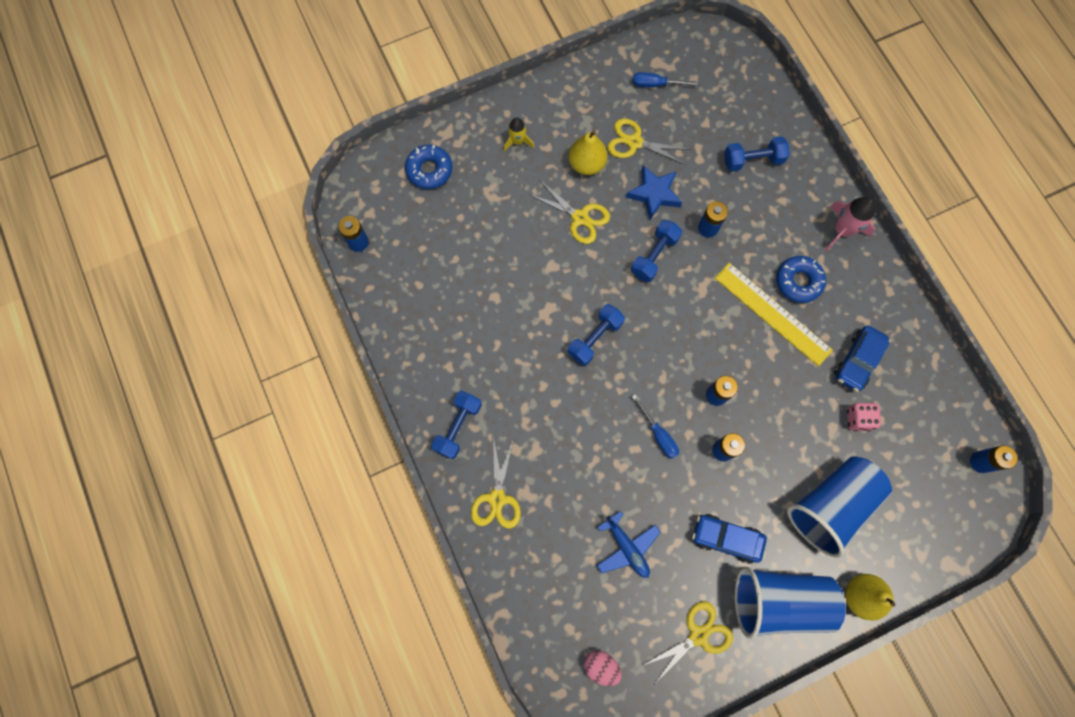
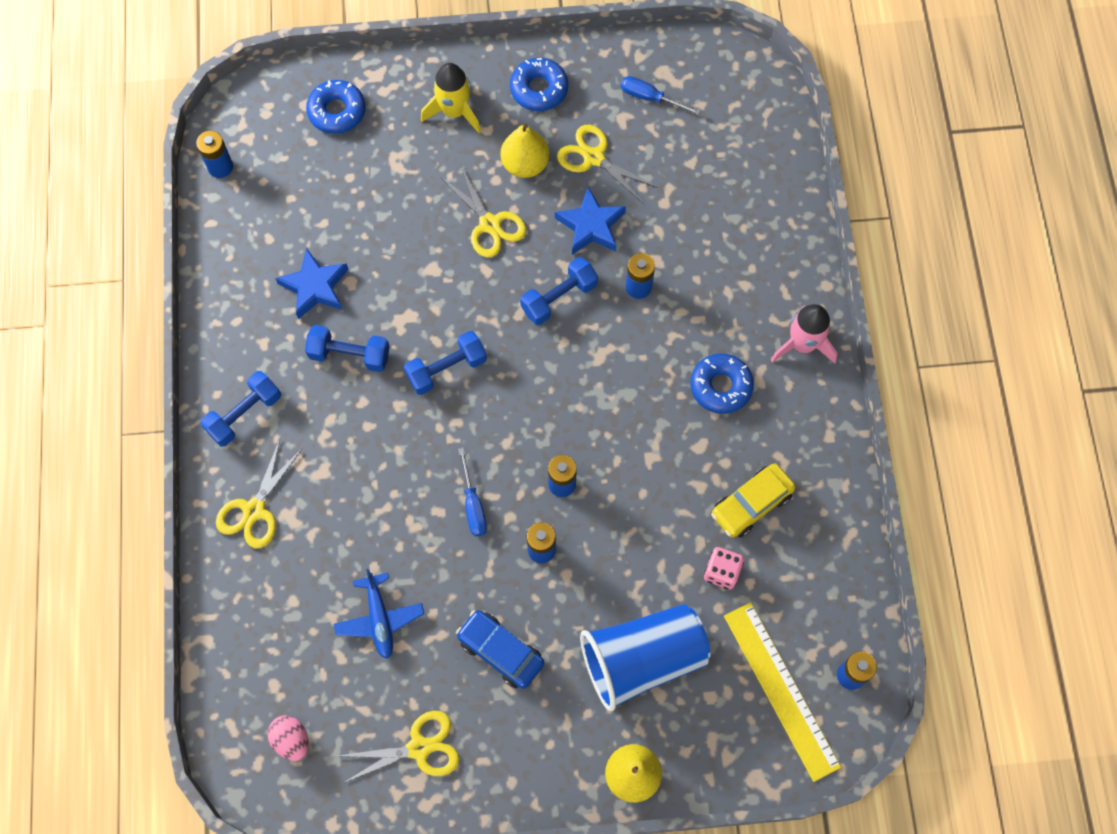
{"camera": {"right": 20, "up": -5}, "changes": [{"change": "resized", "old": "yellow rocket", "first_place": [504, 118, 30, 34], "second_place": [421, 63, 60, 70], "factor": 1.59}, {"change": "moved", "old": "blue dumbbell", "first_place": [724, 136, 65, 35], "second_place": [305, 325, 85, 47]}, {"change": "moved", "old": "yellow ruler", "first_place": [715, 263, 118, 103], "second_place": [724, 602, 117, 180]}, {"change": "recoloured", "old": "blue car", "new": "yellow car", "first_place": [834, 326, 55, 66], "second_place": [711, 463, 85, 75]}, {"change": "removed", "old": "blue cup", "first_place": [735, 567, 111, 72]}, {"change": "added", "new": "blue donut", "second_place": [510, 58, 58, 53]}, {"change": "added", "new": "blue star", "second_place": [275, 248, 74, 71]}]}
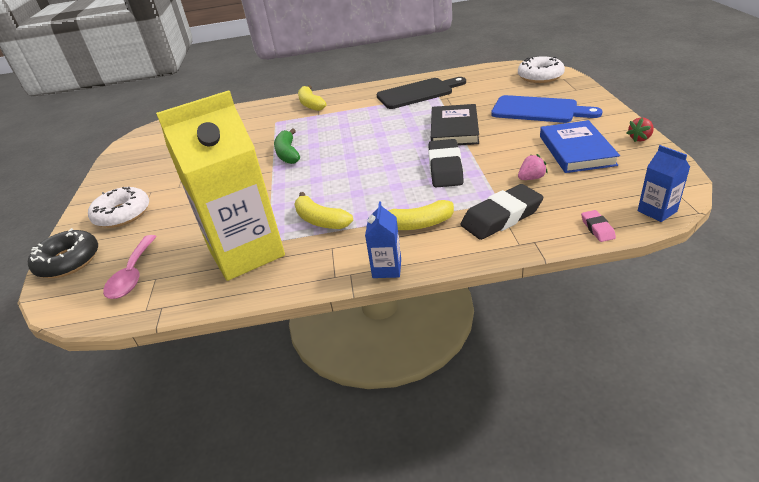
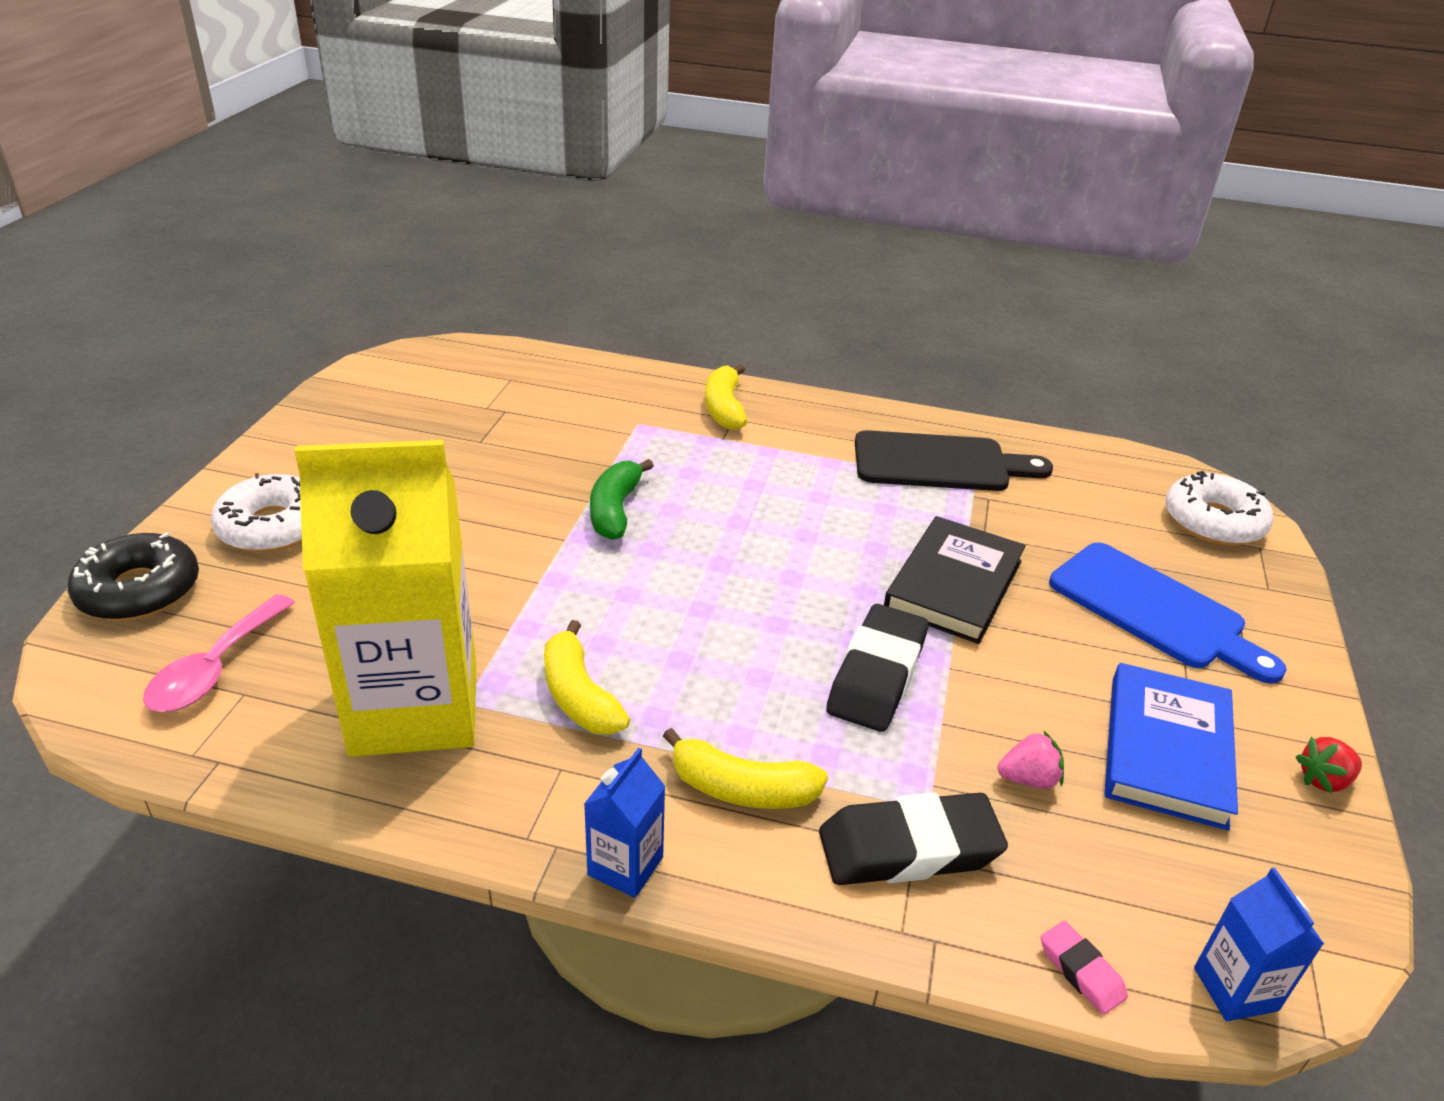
{"camera": {"right": 15, "up": 0}, "changes": [{"change": "turned", "old": "pink eraser", "first_place": [581, 210, 35, 32], "second_place": [1041, 921, 87, 94], "degrees": -45}]}
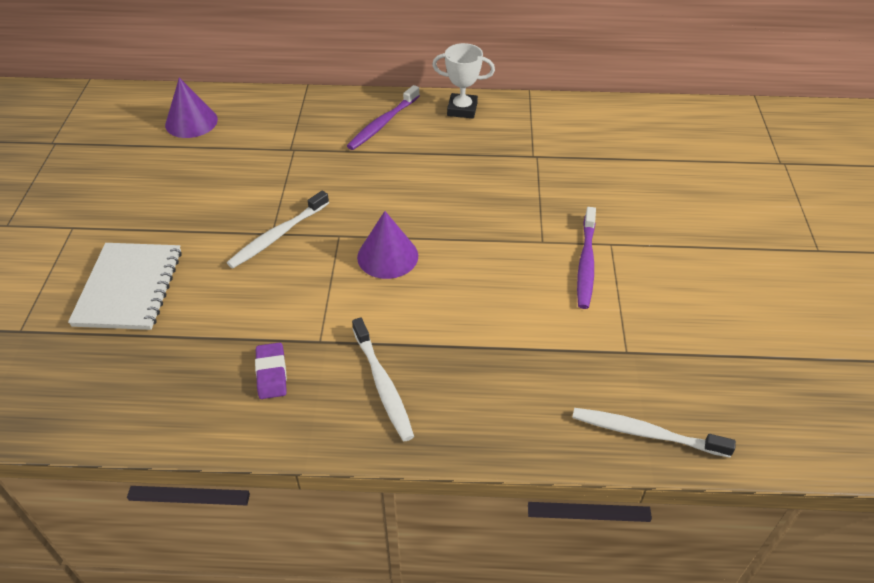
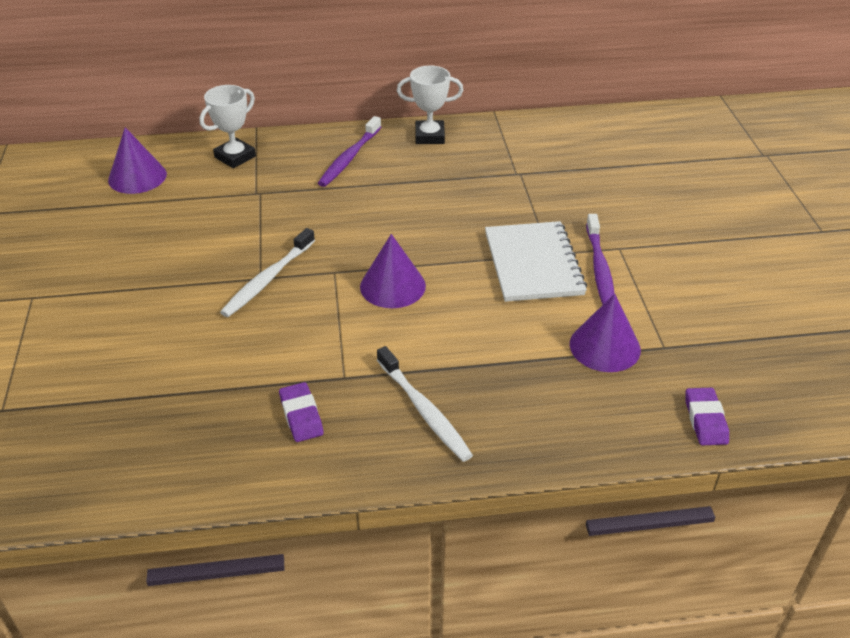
{"camera": {"right": -10, "up": -5}, "changes": [{"change": "moved", "old": "white notebook", "first_place": [68, 243, 114, 87], "second_place": [485, 221, 102, 81]}, {"change": "replaced", "old": "white toothbrush", "new": "purple eraser", "first_place": [572, 408, 164, 50], "second_place": [686, 388, 43, 57]}, {"change": "added", "new": "white trophy", "second_place": [200, 85, 56, 83]}, {"change": "added", "new": "purple cone", "second_place": [570, 294, 71, 78]}]}
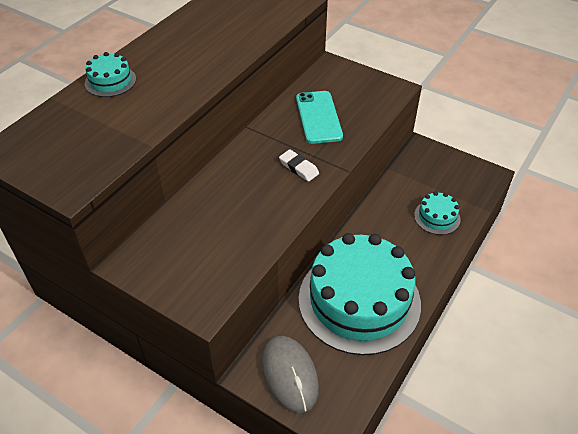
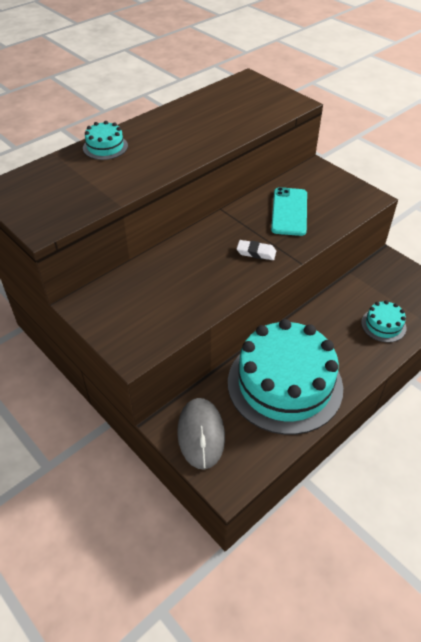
{"camera": {"right": 15, "up": 0}, "changes": [{"change": "turned", "old": "white eraser", "first_place": [279, 149, 40, 33], "second_place": [237, 240, 39, 20], "degrees": -45}]}
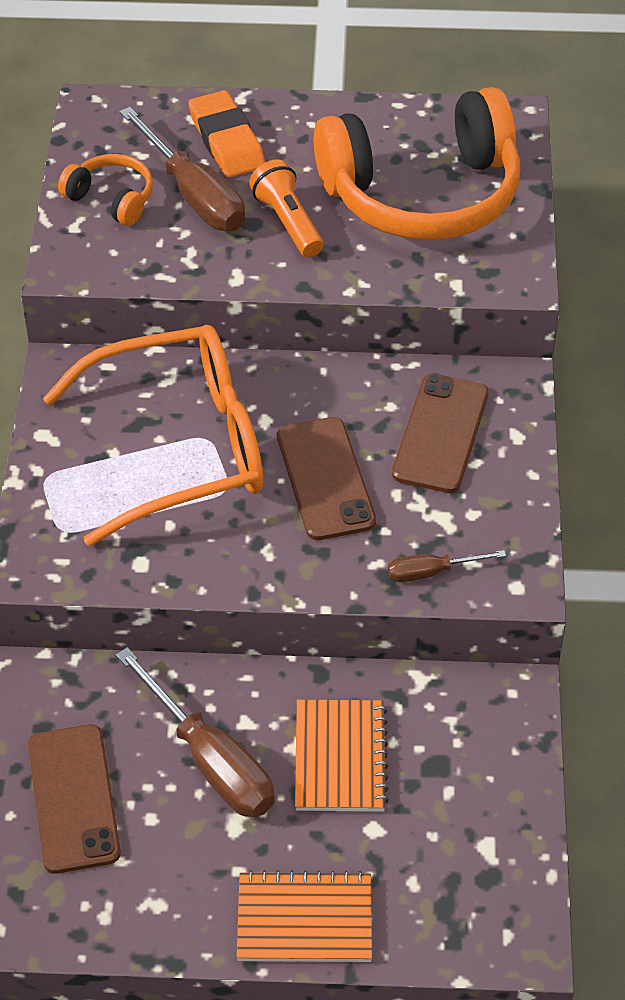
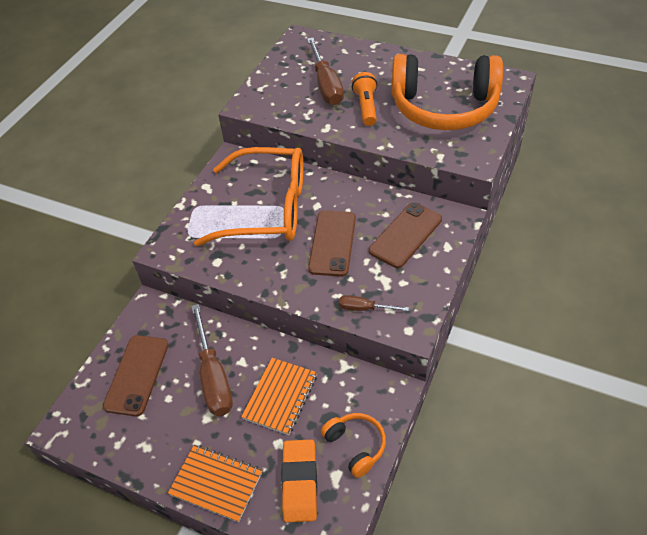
{"camera": {"right": 25, "up": 0}, "changes": [{"change": "moved", "old": "orange eraser", "first_place": [188, 90, 77, 88], "second_place": [281, 439, 36, 83]}, {"change": "moved", "old": "orange headphones", "first_place": [58, 154, 95, 72], "second_place": [321, 413, 65, 65]}]}
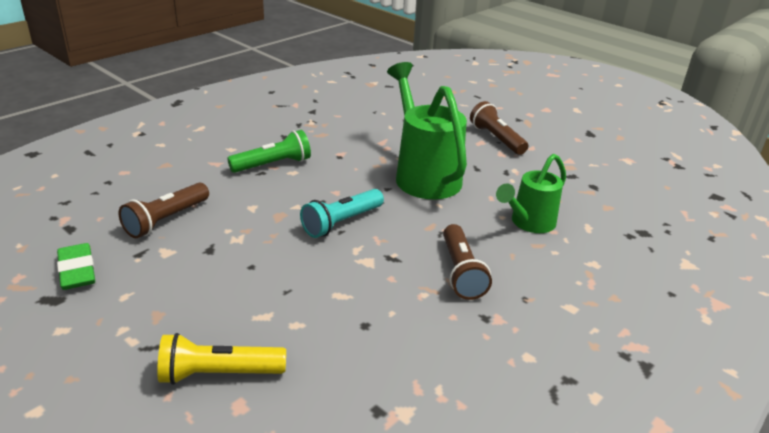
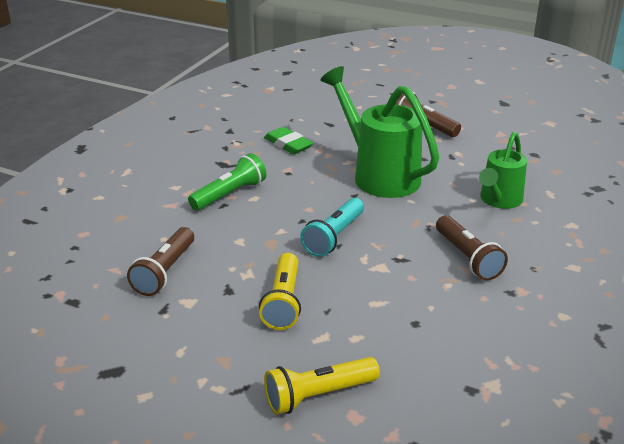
{"camera": {"right": -15, "up": 0}, "changes": [{"change": "moved", "old": "green eraser", "first_place": [57, 243, 38, 47], "second_place": [264, 127, 49, 28]}, {"change": "added", "new": "yellow flashlight", "second_place": [259, 253, 42, 77]}]}
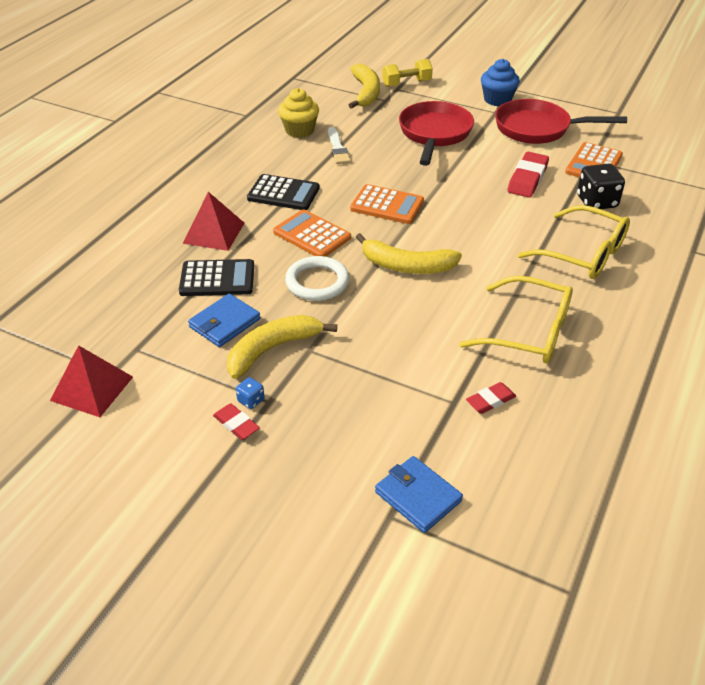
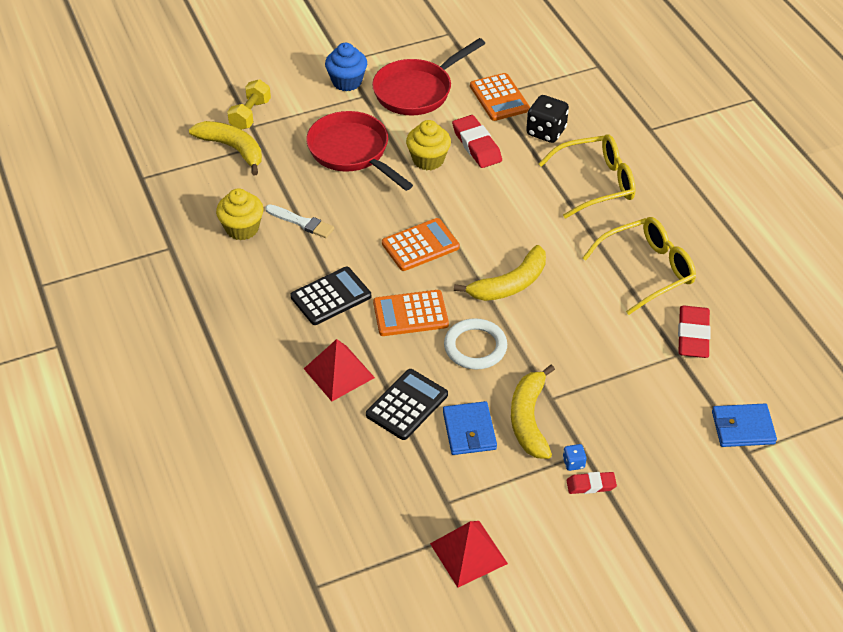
{"camera": {"right": -50, "up": 5}, "changes": [{"change": "resized", "old": "red eraser", "first_place": [466, 382, 50, 32], "second_place": [678, 305, 33, 53], "factor": 1.7}, {"change": "added", "new": "yellow cupcake", "second_place": [406, 120, 45, 50]}]}
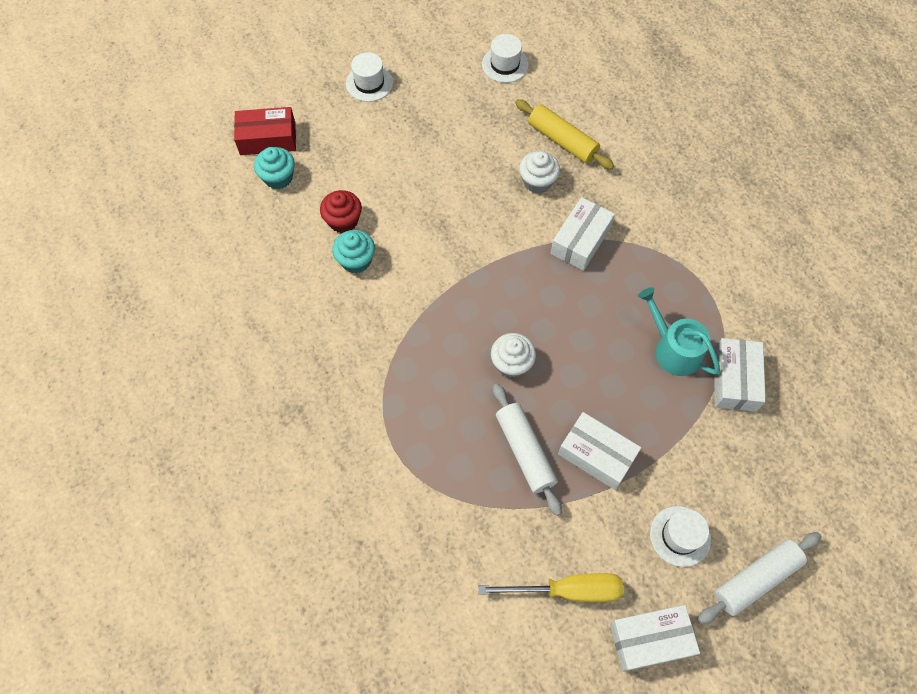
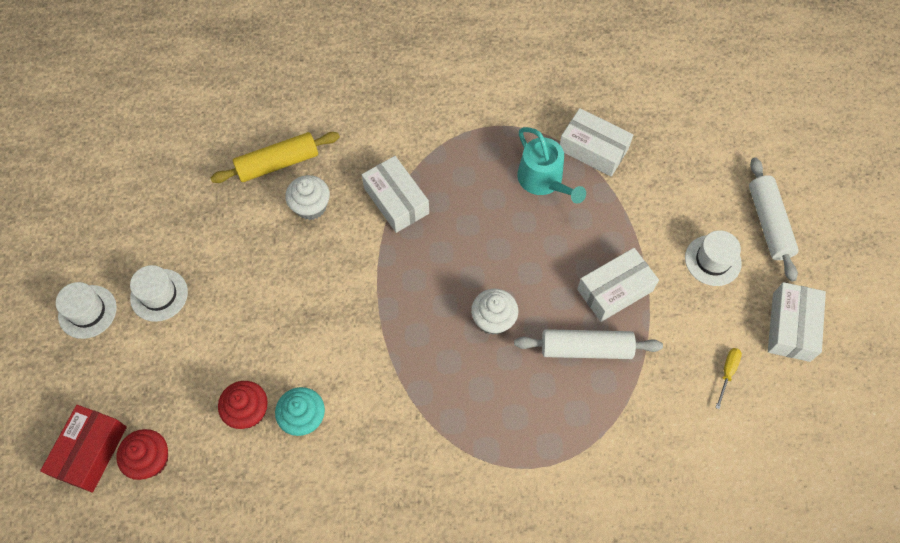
{"camera": {"right": -65, "up": 0}, "changes": [{"change": "moved", "old": "white hat", "first_place": [482, 34, 47, 49], "second_place": [130, 265, 58, 57]}, {"change": "recoloured", "old": "turquoise cupcake", "new": "red cupcake", "first_place": [254, 147, 41, 42], "second_place": [116, 429, 52, 51]}, {"change": "turned", "old": "turquoise watering can", "first_place": [638, 287, 82, 89], "second_place": [517, 127, 69, 77], "degrees": -105}, {"change": "resized", "old": "yellow screwdriver", "first_place": [478, 573, 146, 29], "second_place": [715, 348, 27, 61], "factor": 0.49}]}
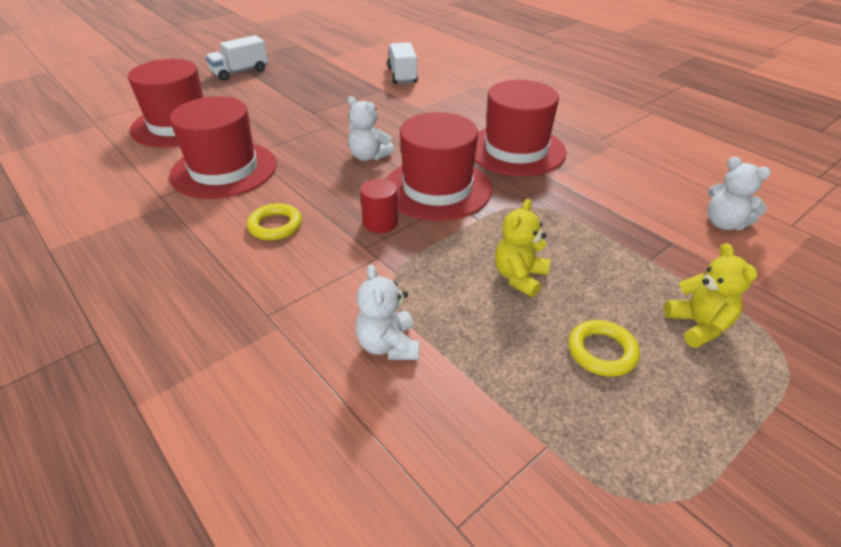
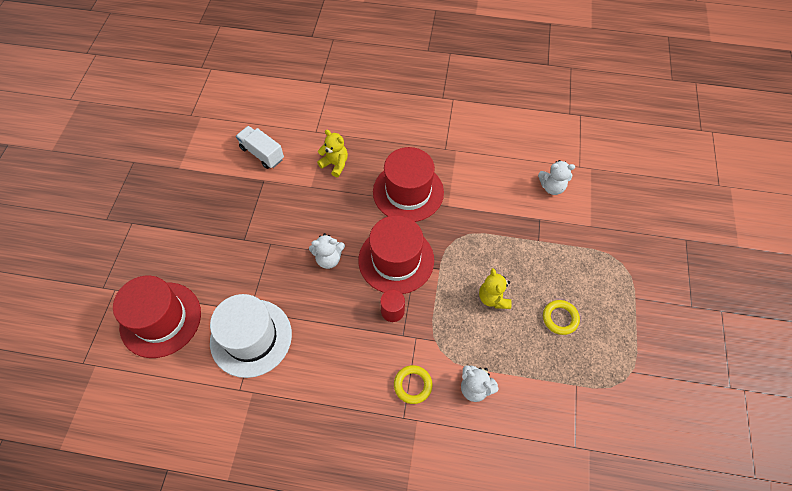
{"camera": {"right": -40, "up": 20}, "changes": [{"change": "removed", "old": "white truck", "first_place": [205, 35, 63, 46]}, {"change": "recoloured", "old": "red hat", "new": "white hat", "first_place": [169, 96, 108, 103], "second_place": [210, 294, 82, 84]}, {"change": "moved", "old": "yellow ring", "first_place": [247, 203, 55, 38], "second_place": [394, 365, 39, 39]}, {"change": "moved", "old": "yellow teddy bear", "first_place": [664, 243, 93, 105], "second_place": [317, 130, 31, 47]}]}
